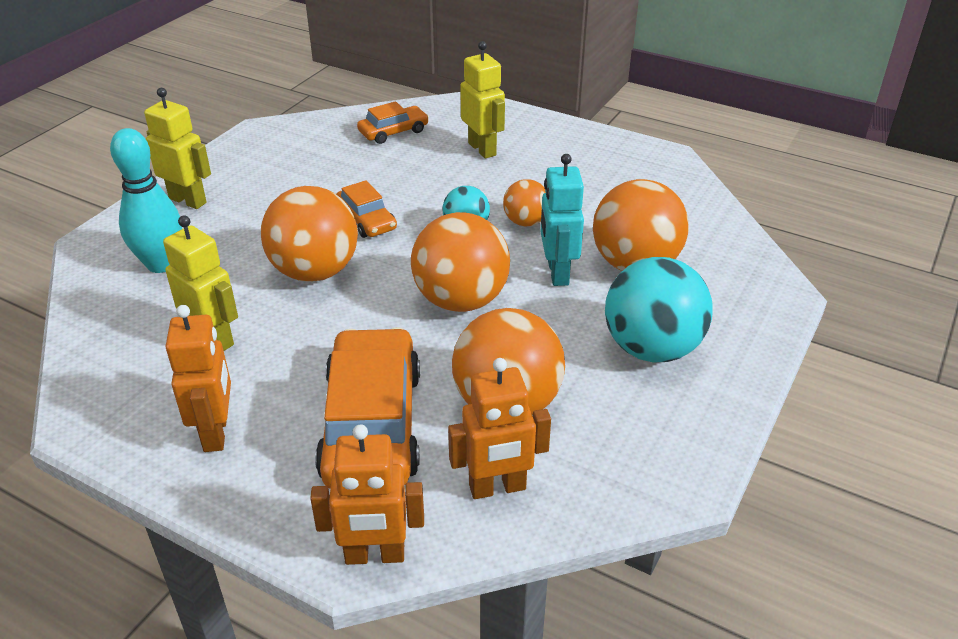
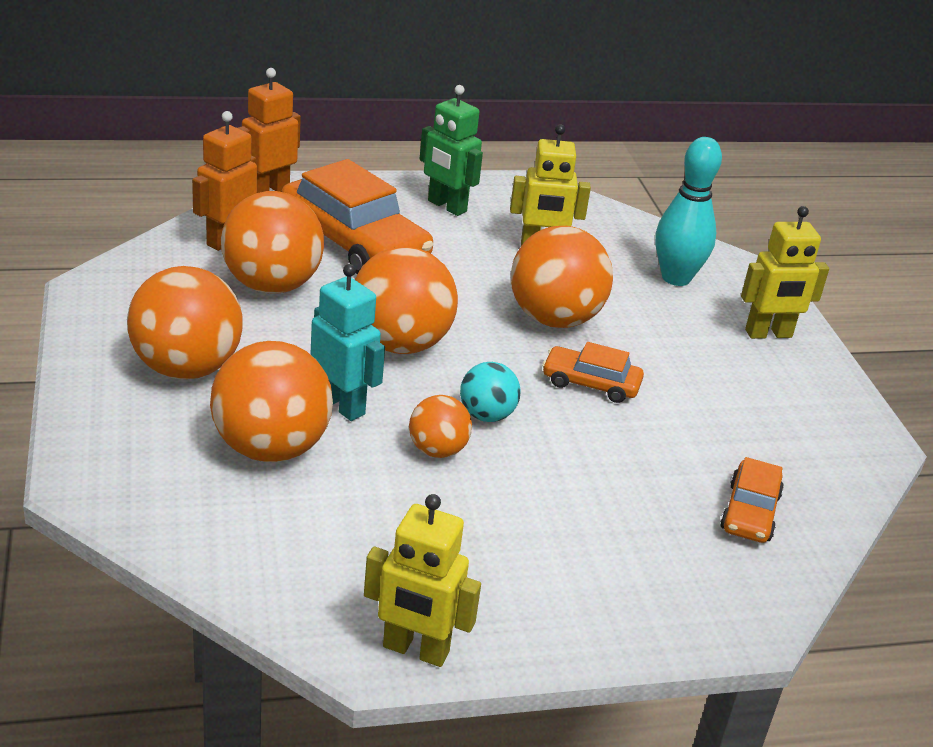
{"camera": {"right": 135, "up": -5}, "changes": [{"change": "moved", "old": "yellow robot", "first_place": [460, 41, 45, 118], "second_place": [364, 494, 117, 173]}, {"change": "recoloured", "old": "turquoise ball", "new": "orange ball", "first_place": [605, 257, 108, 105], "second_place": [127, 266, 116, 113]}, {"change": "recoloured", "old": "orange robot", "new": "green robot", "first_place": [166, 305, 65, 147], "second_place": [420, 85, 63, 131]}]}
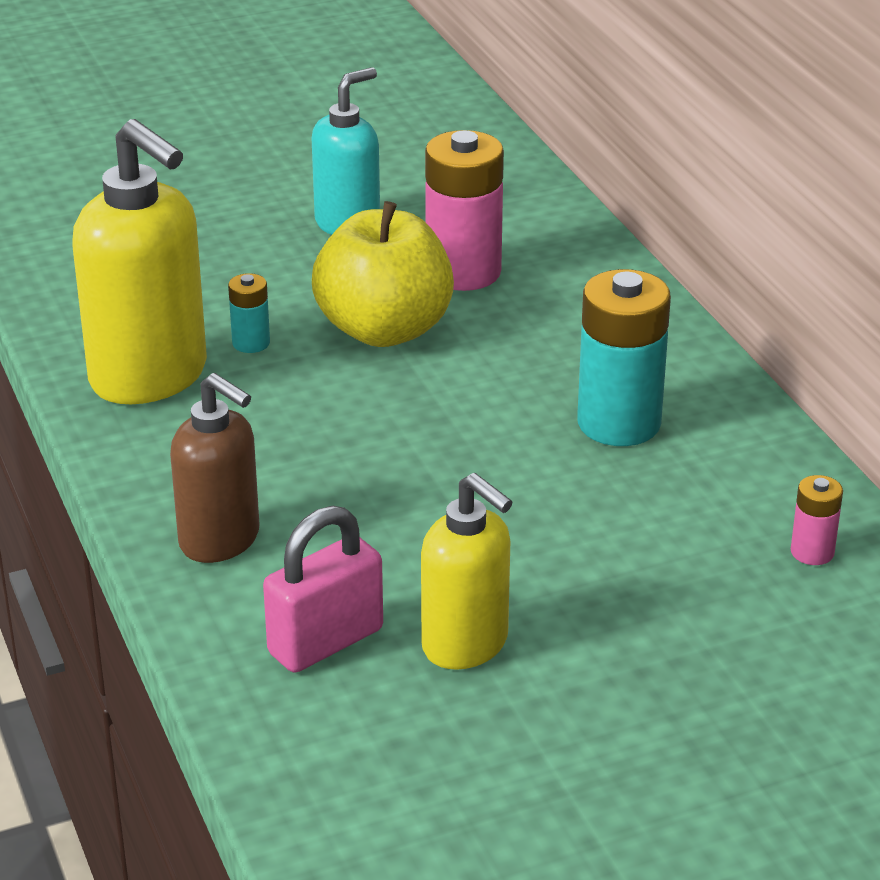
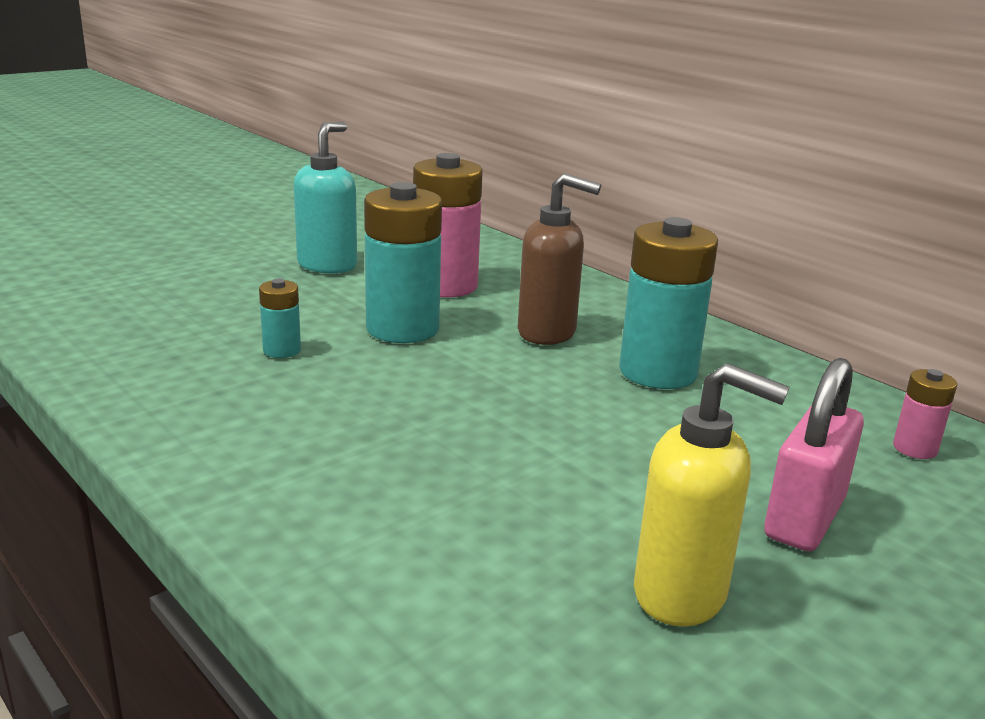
{"camera": {"right": -20, "up": -10}, "changes": [{"change": "removed", "old": "yellow soap dispenser", "first_place": [72, 119, 135, 285]}, {"change": "replaced", "old": "yellow apple", "new": "turquoise battery", "first_place": [312, 201, 142, 146], "second_place": [364, 182, 78, 161]}, {"change": "moved", "old": "brown soap dispenser", "first_place": [170, 373, 89, 190], "second_place": [518, 173, 83, 172]}, {"change": "moved", "old": "pink padlock", "first_place": [263, 506, 120, 167], "second_place": [764, 358, 100, 193]}]}
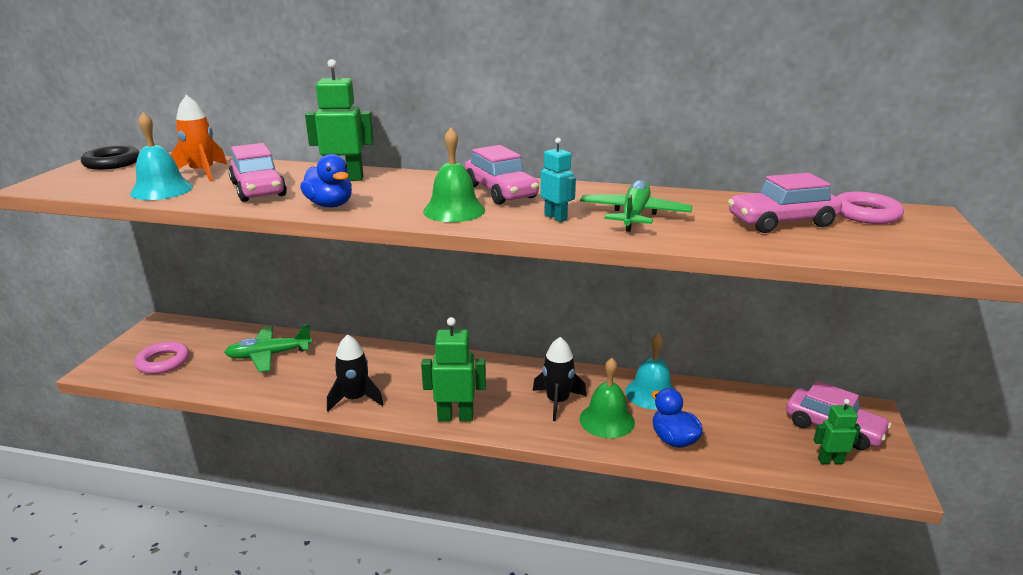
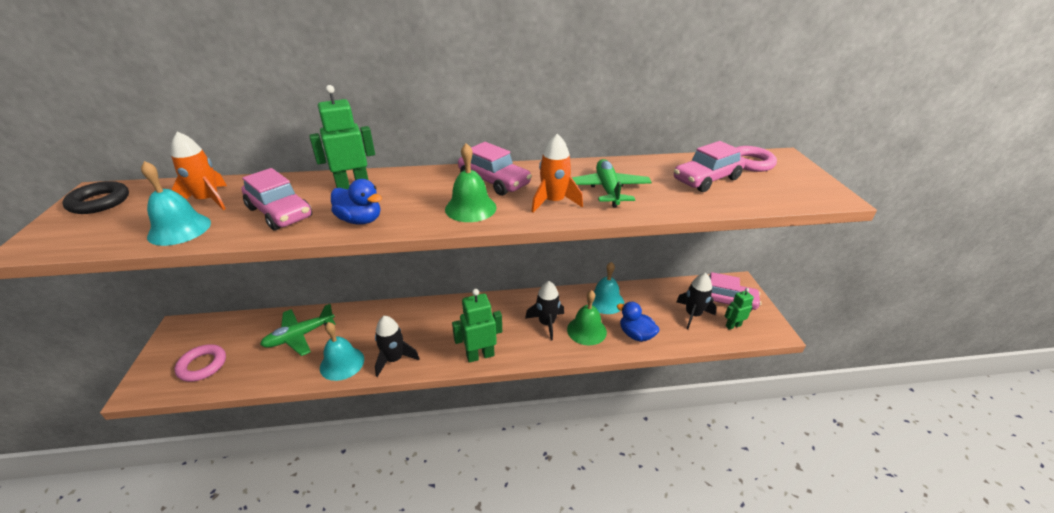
{"camera": {"right": -20, "up": 10}, "changes": [{"change": "replaced", "old": "turquoise robot", "new": "orange rocket", "first_place": [540, 138, 36, 84], "second_place": [531, 134, 52, 79]}, {"change": "added", "new": "black rocket", "second_place": [676, 273, 41, 56]}, {"change": "added", "new": "turquoise bell", "second_place": [320, 322, 44, 59]}]}
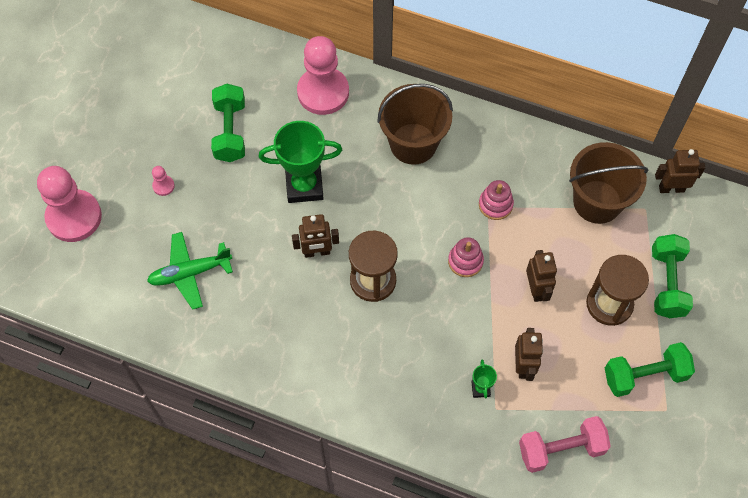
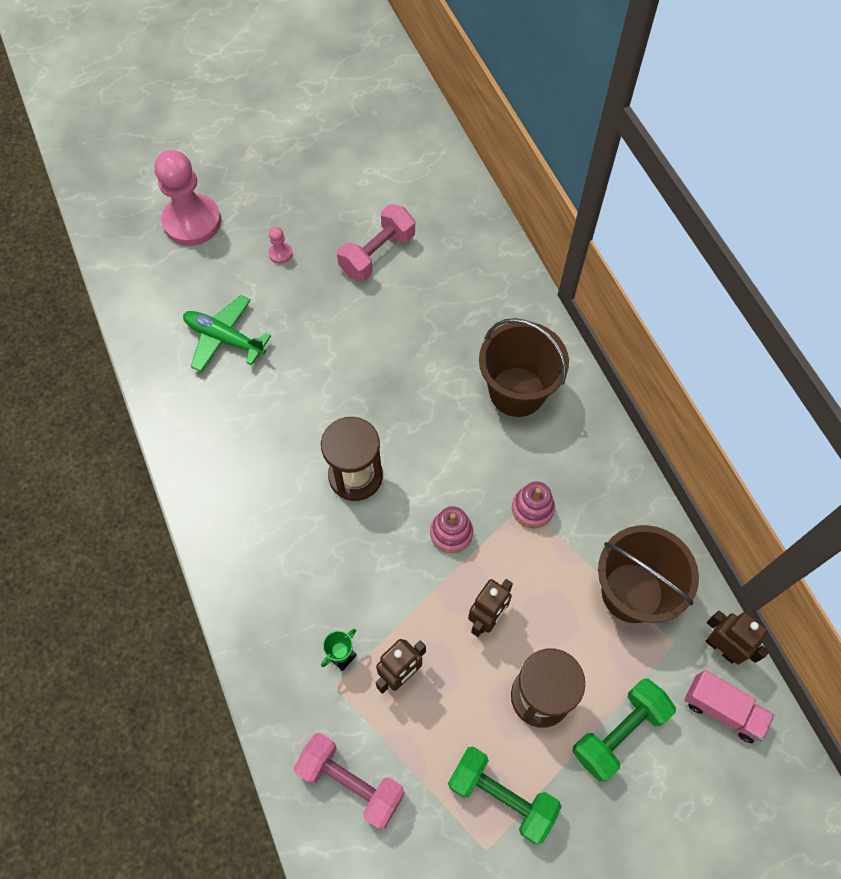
{"camera": {"right": 45, "up": 0}, "changes": [{"change": "removed", "old": "pink pawn", "first_place": [297, 36, 52, 79]}, {"change": "recoloured", "old": "green dumbbell", "new": "pink dumbbell", "first_place": [211, 84, 34, 78], "second_place": [337, 204, 78, 77]}, {"change": "removed", "old": "green trophy", "first_place": [259, 121, 83, 82]}, {"change": "removed", "old": "brown robot", "first_place": [292, 214, 47, 44]}, {"change": "added", "new": "pink truck", "second_place": [685, 670, 89, 73]}]}
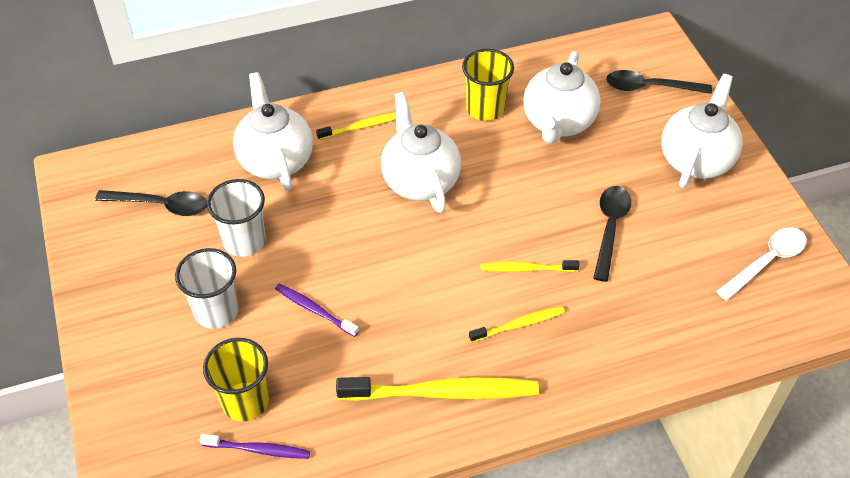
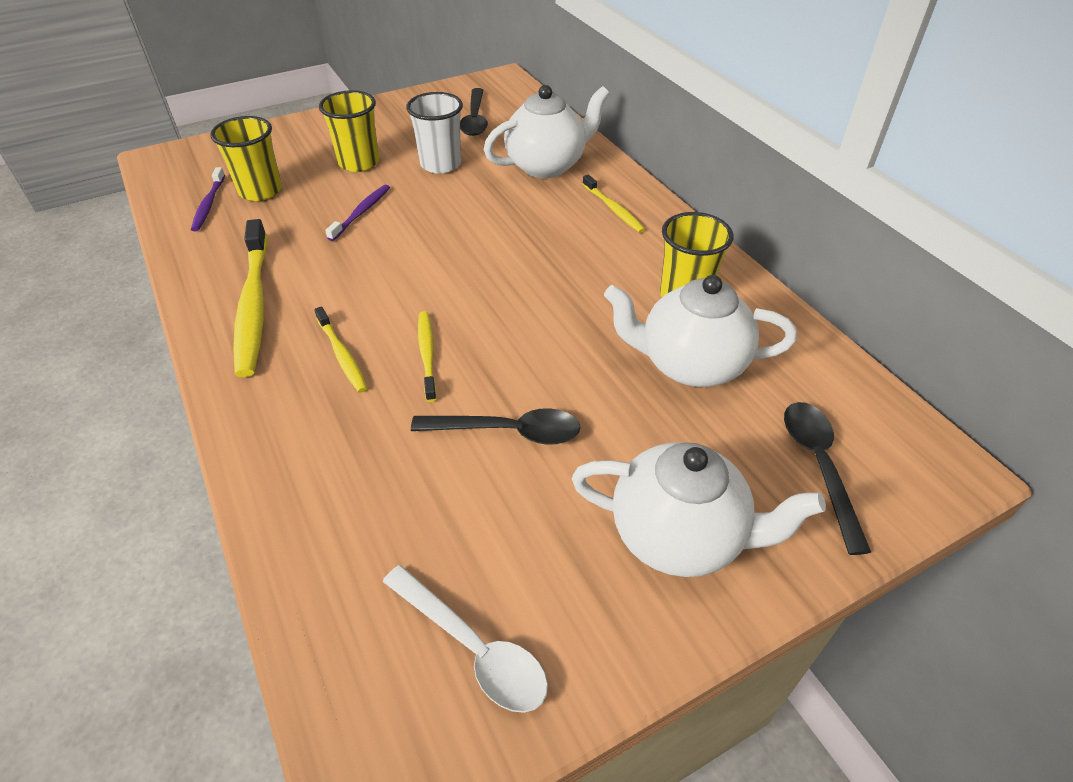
{"camera": {"right": 80, "up": -5}, "changes": [{"change": "removed", "old": "white teapot", "first_place": [381, 92, 80, 121]}, {"change": "recoloured", "old": "white cup", "new": "yellow cup", "first_place": [175, 248, 64, 81], "second_place": [319, 90, 60, 82]}]}
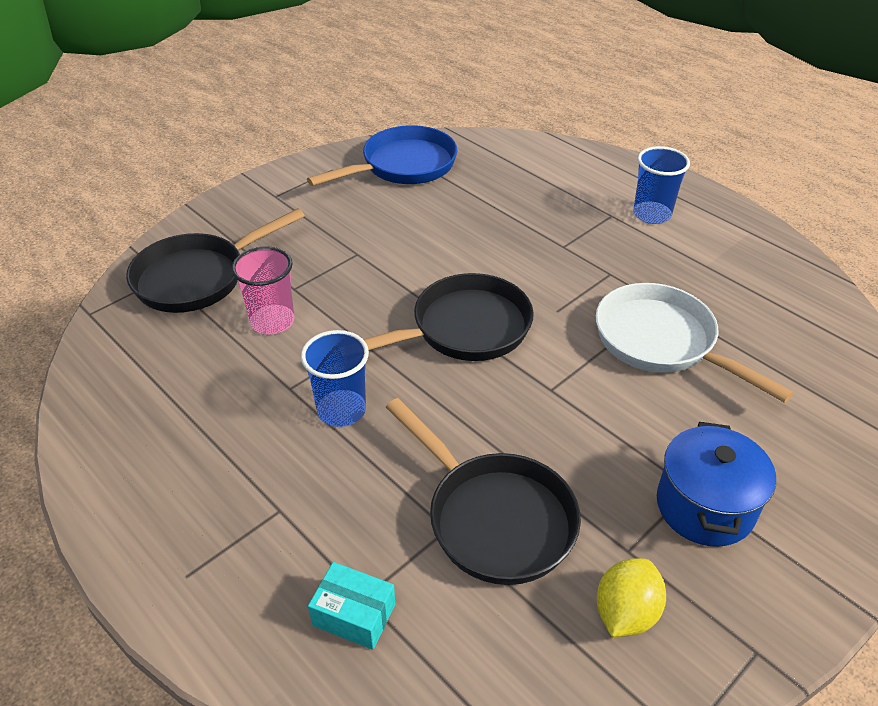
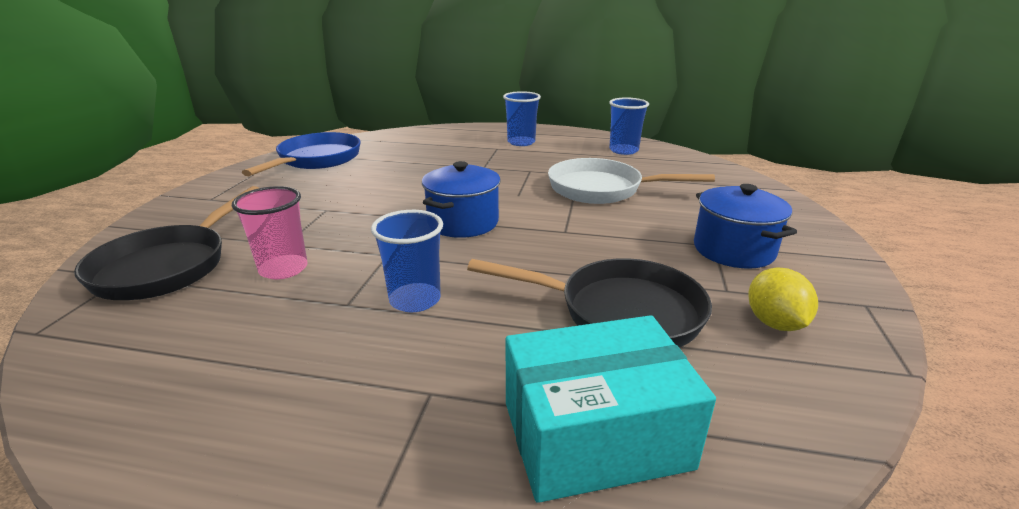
{"camera": {"right": -35, "up": -15}, "changes": [{"change": "replaced", "old": "black pan", "new": "blue pot", "first_place": [363, 273, 171, 88], "second_place": [422, 161, 78, 77]}, {"change": "resized", "old": "turquoise box", "first_place": [308, 562, 87, 88], "second_place": [506, 315, 210, 188], "factor": 1.99}, {"change": "added", "new": "blue cup", "second_place": [609, 97, 40, 58]}]}
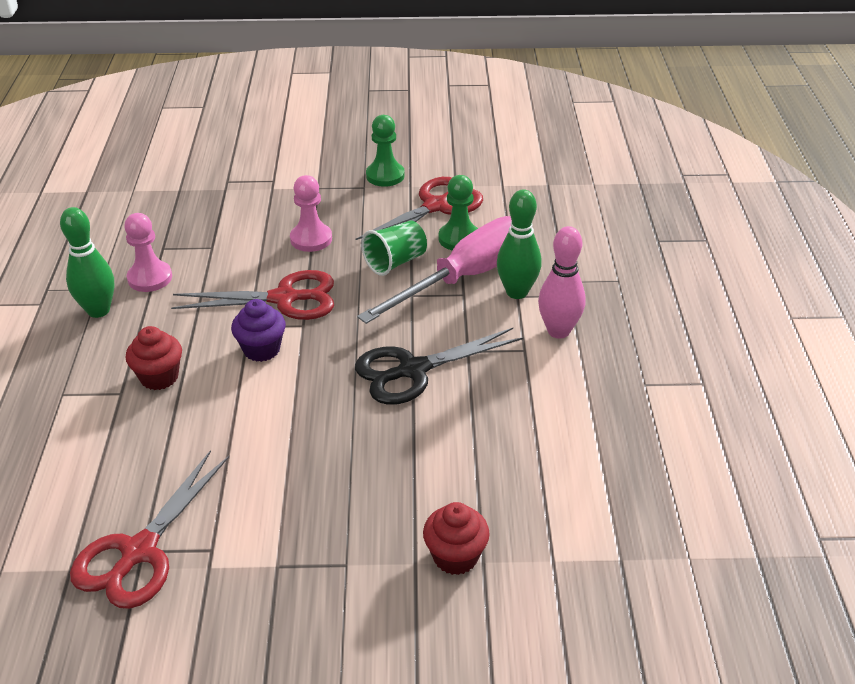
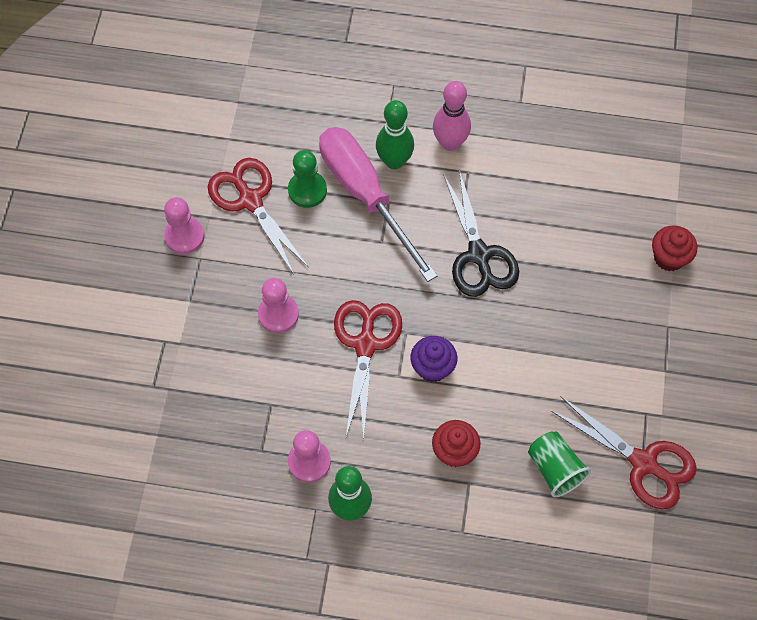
{"camera": {"right": -80, "up": 25}, "changes": [{"change": "recoloured", "old": "green pawn", "new": "pink pawn", "first_place": [366, 115, 39, 72], "second_place": [164, 197, 41, 57]}, {"change": "moved", "old": "green cup", "first_place": [361, 221, 66, 55], "second_place": [528, 432, 63, 65]}]}
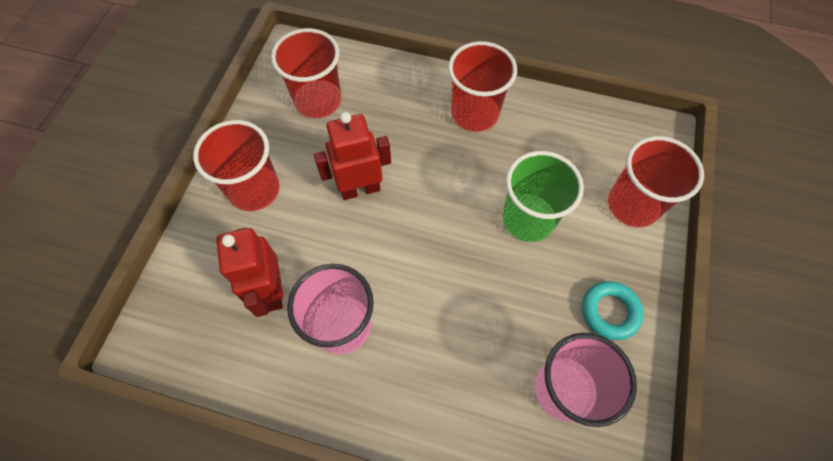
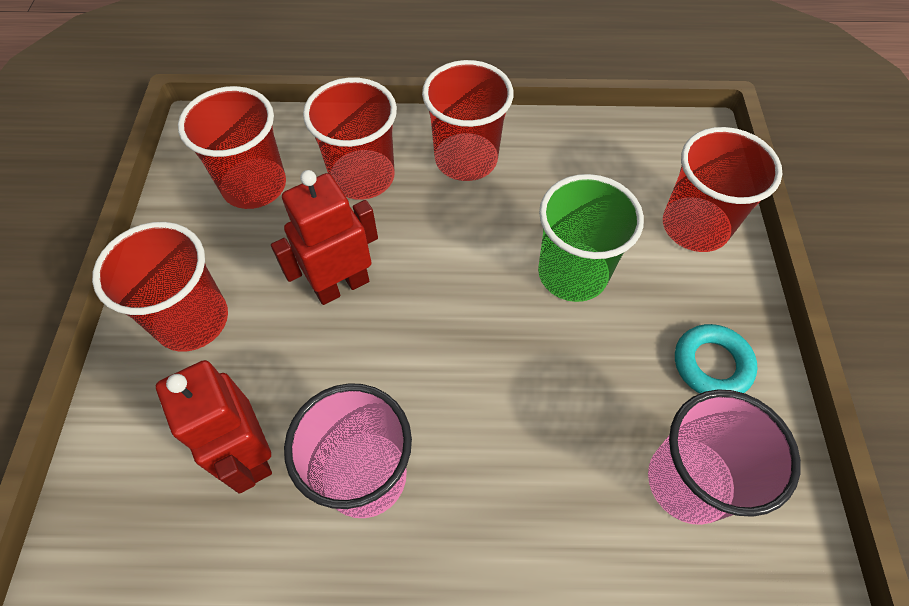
{"camera": {"right": -15, "up": -5}, "changes": [{"change": "added", "new": "red cup", "second_place": [303, 77, 94, 123]}]}
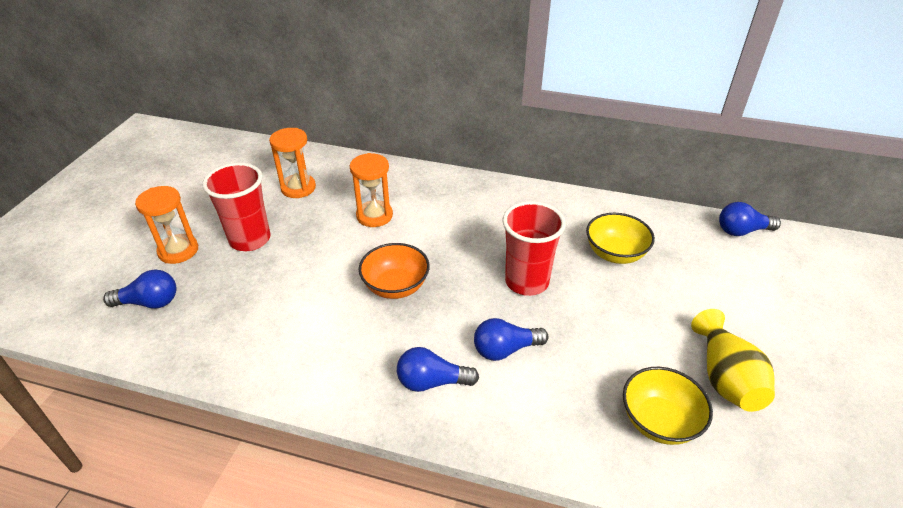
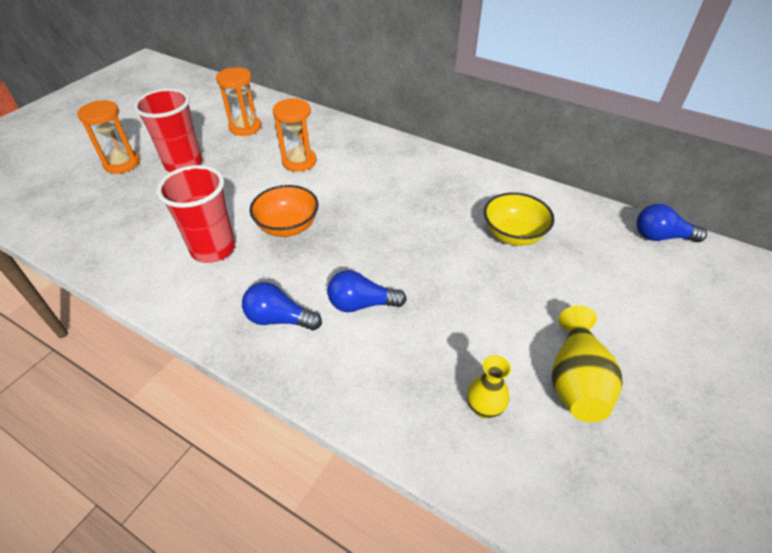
{"camera": {"right": 15, "up": 5}, "changes": [{"change": "moved", "old": "red cup", "first_place": [503, 201, 63, 95], "second_place": [157, 165, 78, 98]}, {"change": "removed", "old": "blue light bulb", "first_place": [103, 270, 74, 38]}, {"change": "replaced", "old": "yellow bowl", "new": "yellow vase", "first_place": [623, 367, 90, 78], "second_place": [467, 355, 44, 63]}]}
